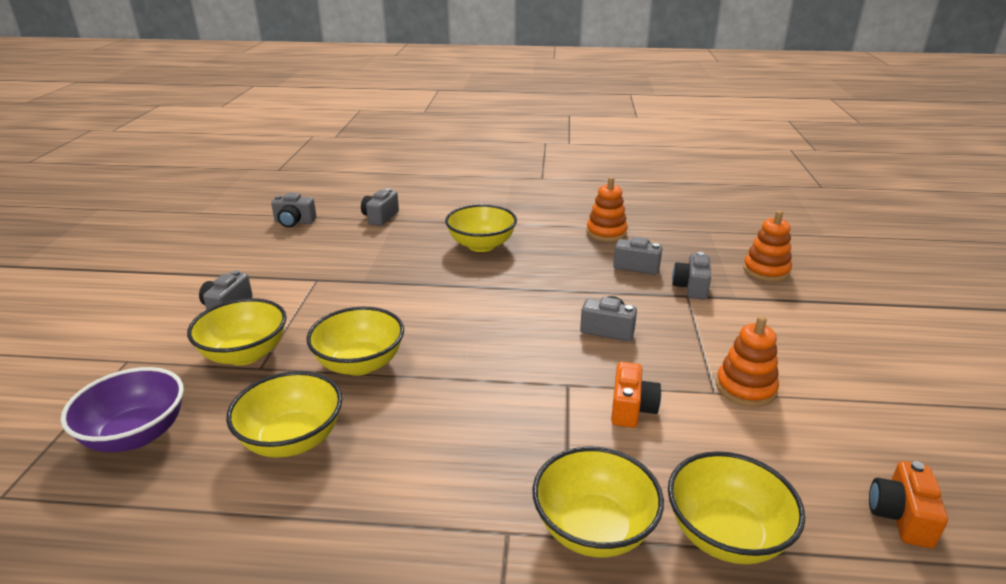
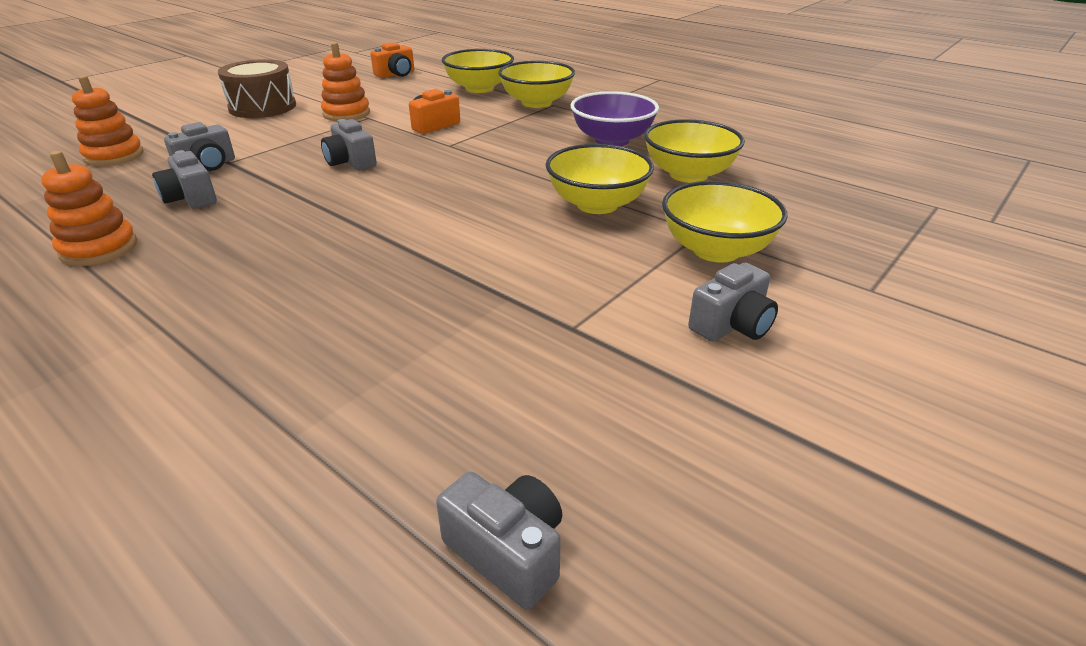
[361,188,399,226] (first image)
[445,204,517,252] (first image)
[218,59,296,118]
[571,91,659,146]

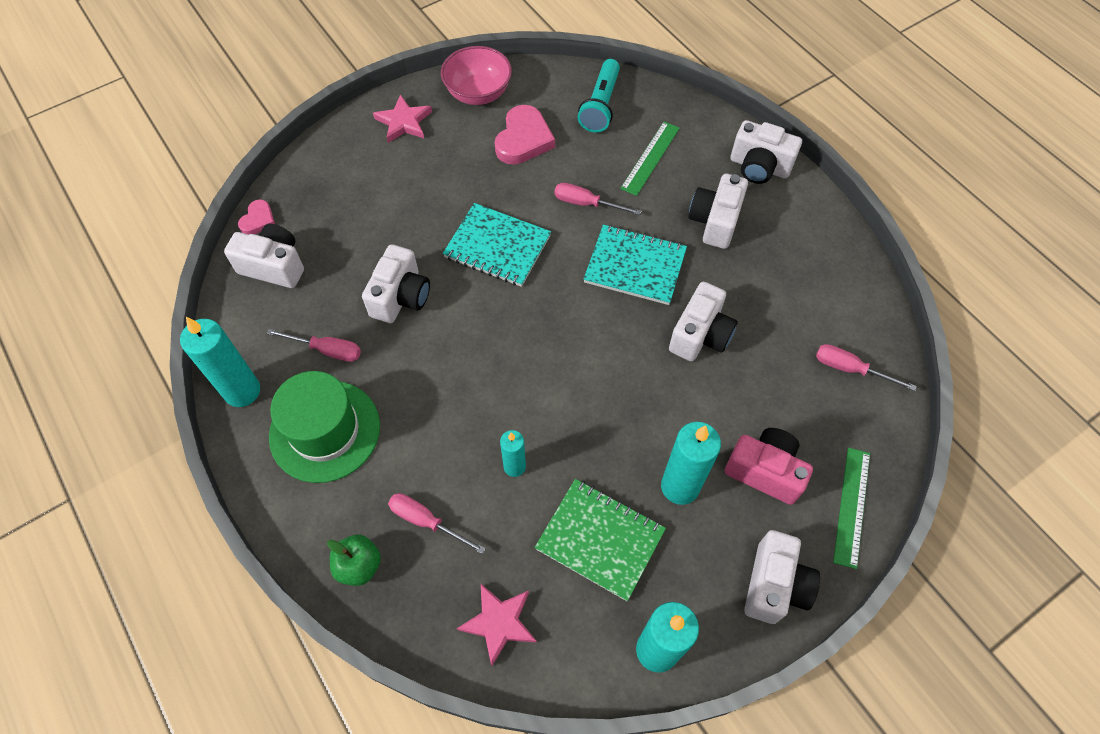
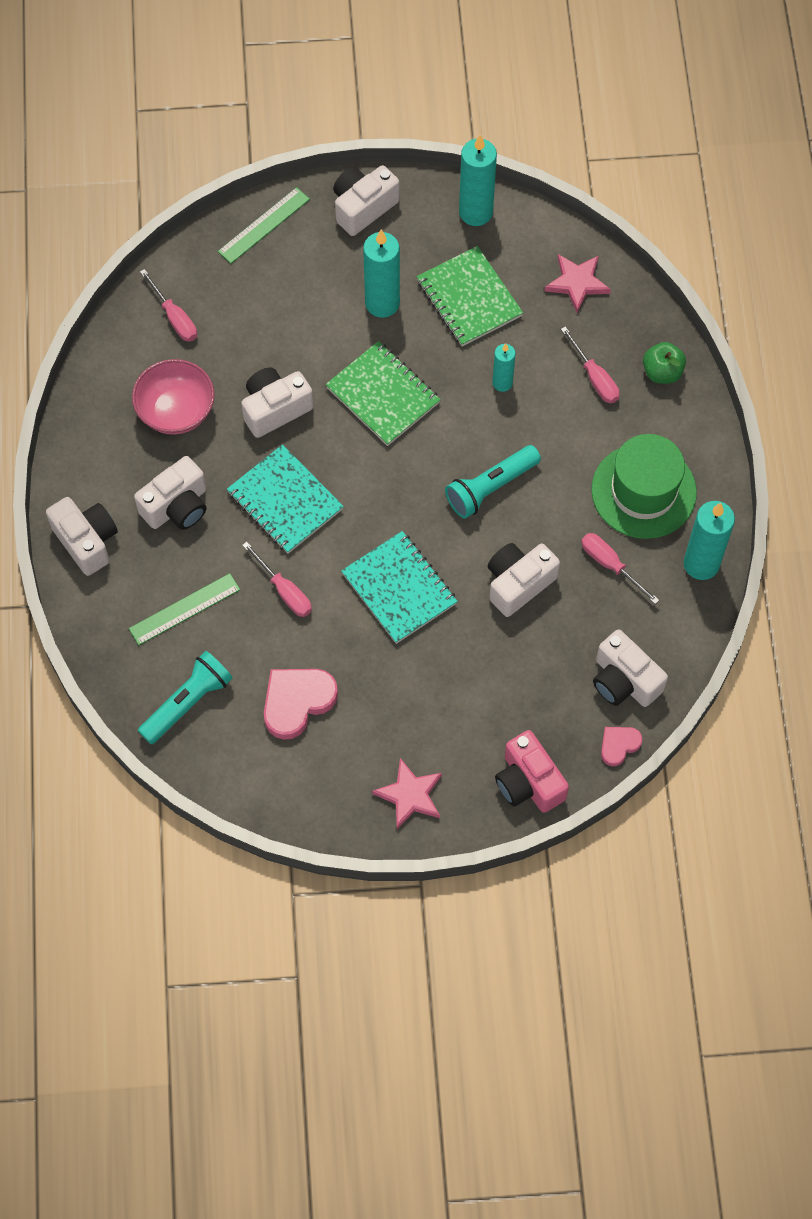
[325,341,441,446]
[445,445,541,518]
[132,359,215,435]
[495,730,569,813]

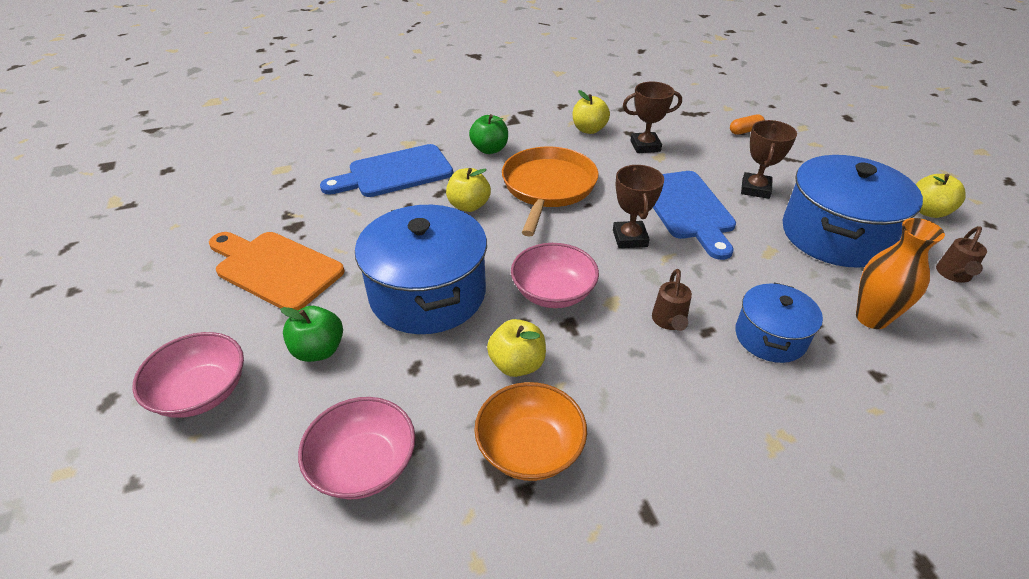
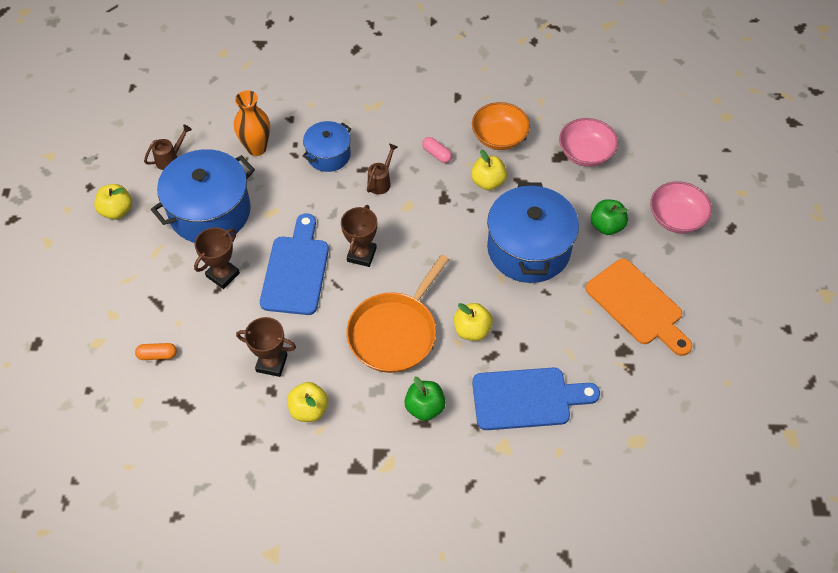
[511,243,599,308] (first image)
[422,137,452,163]

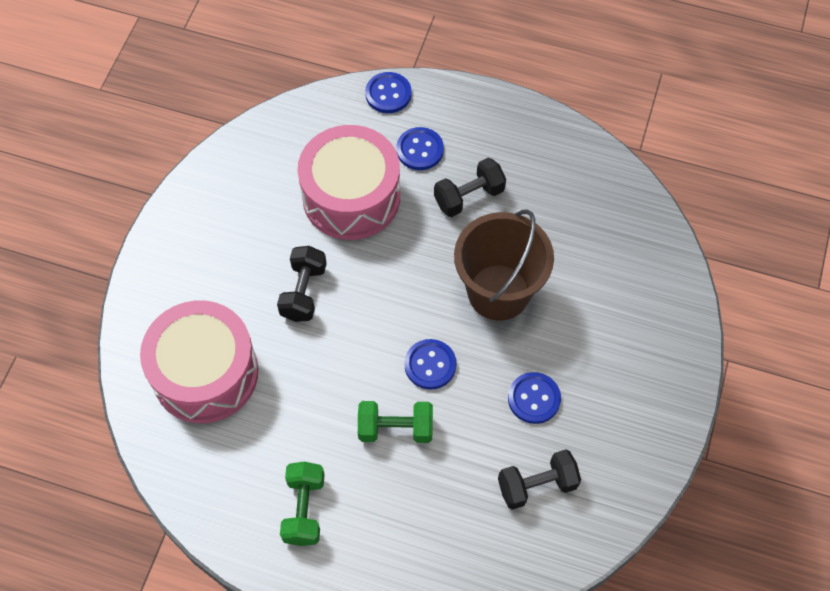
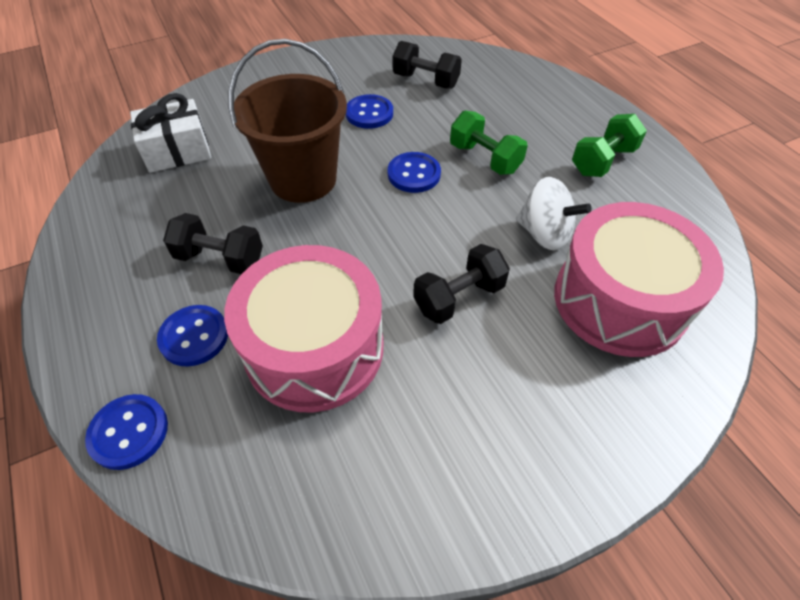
[130,93,211,173]
[516,177,592,250]

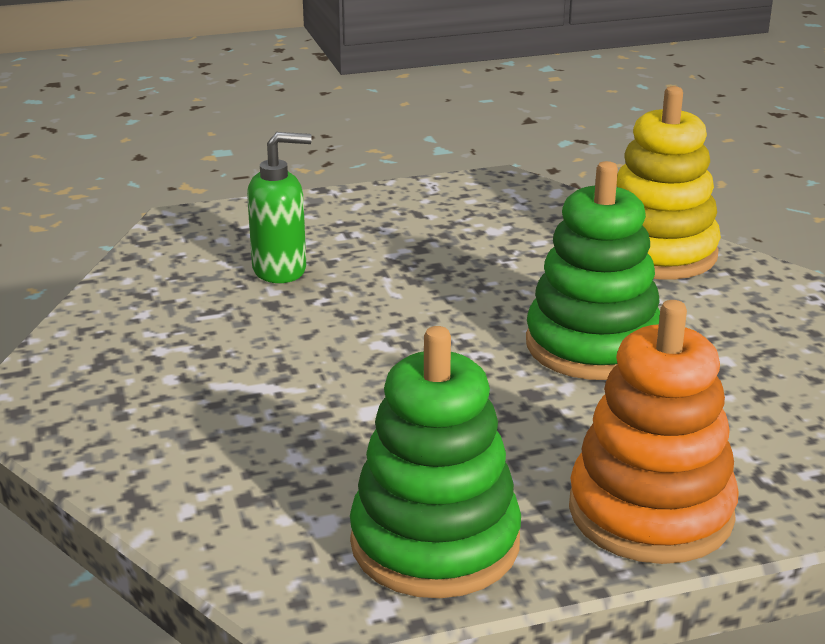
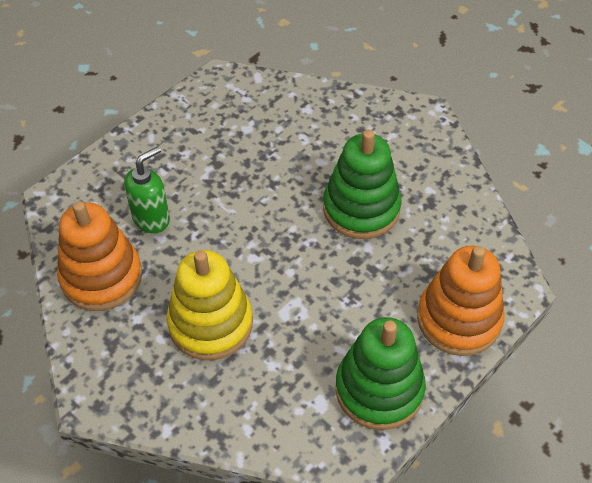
[57,201,142,311]
[167,250,253,360]

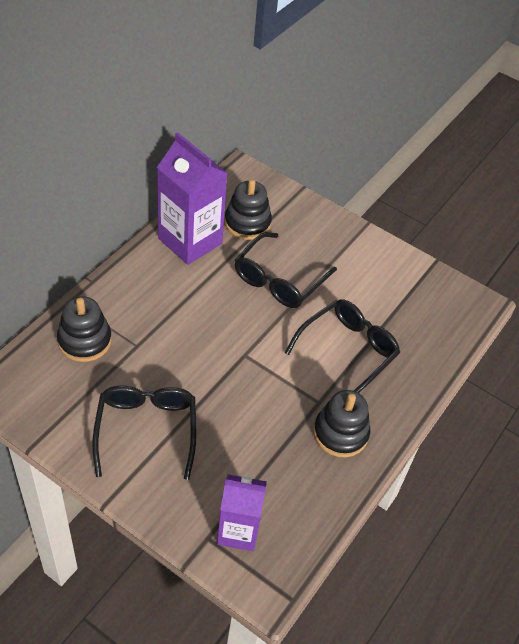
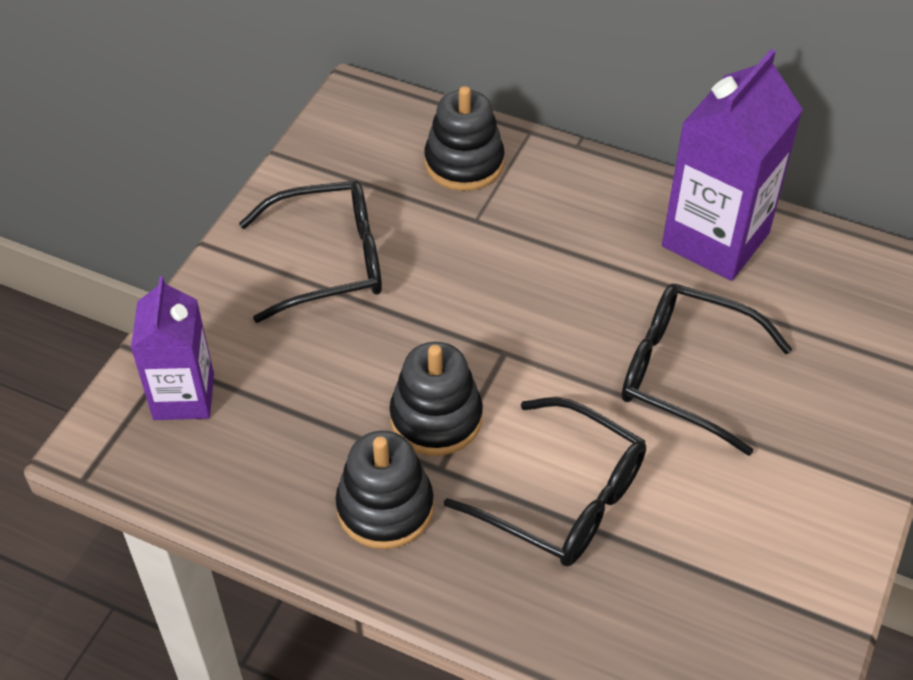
[389,342,483,456]

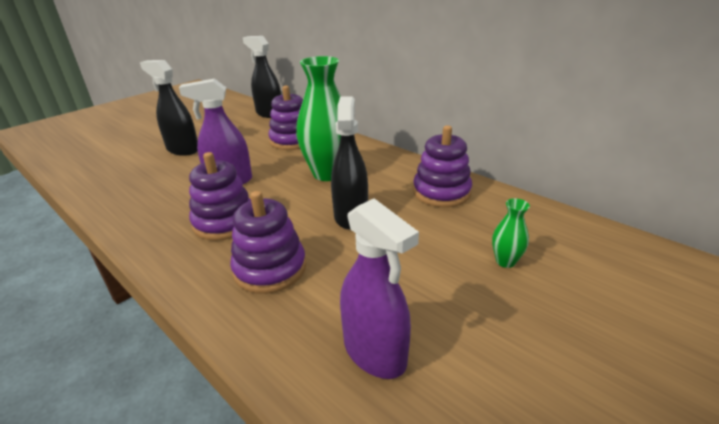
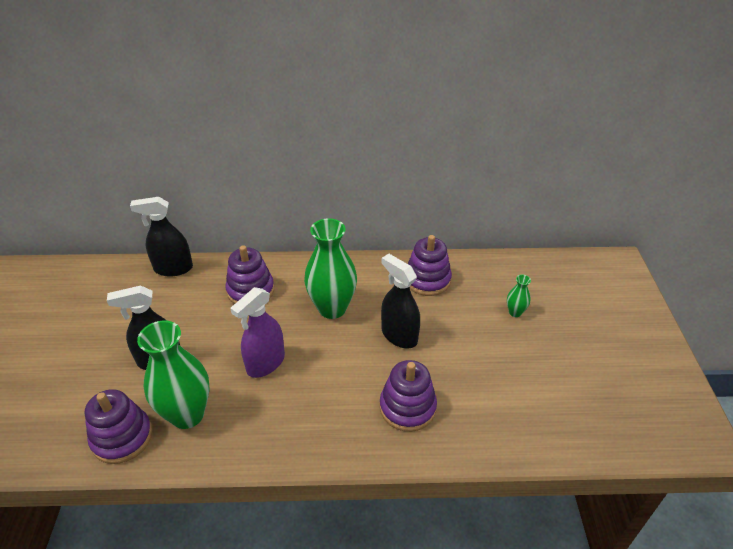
[340,198,419,379] (first image)
[137,320,210,429]
[85,389,153,464]

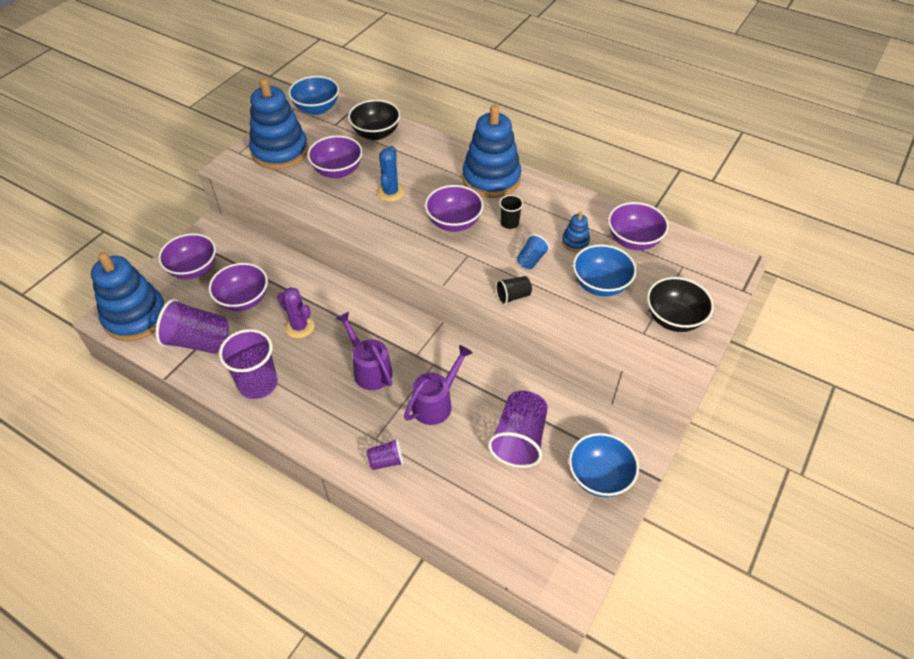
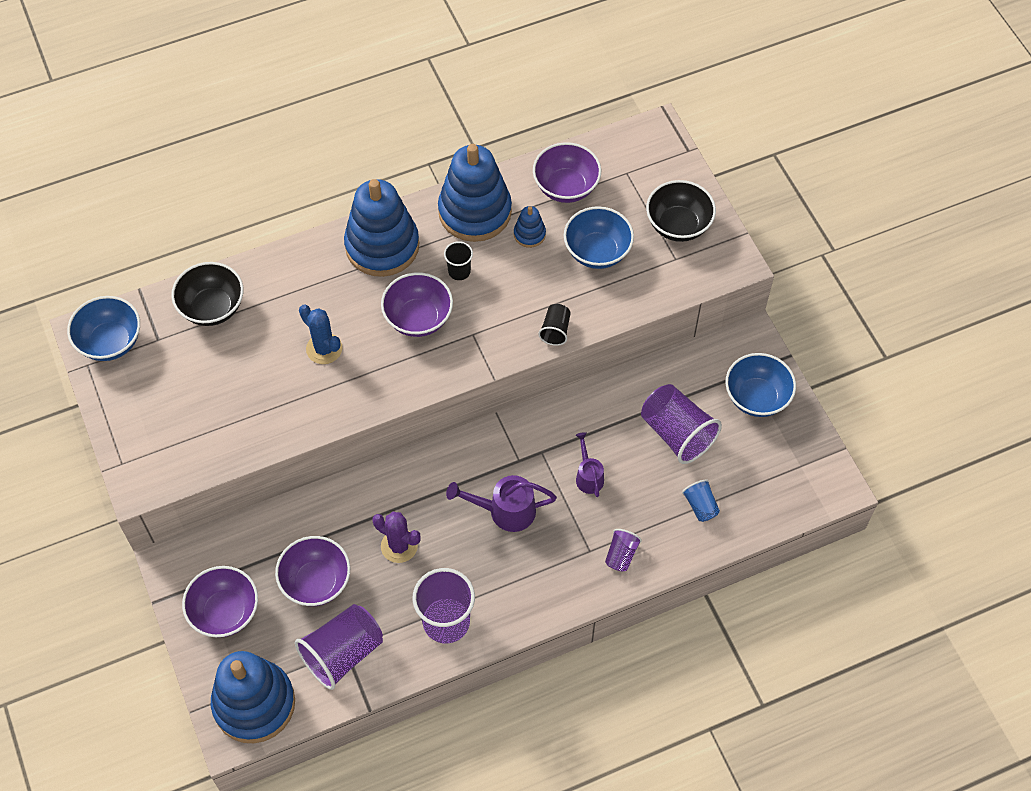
[307,135,363,178] (first image)
[438,144,512,242]
[682,480,720,522]
[372,512,421,563]
[576,432,604,497]

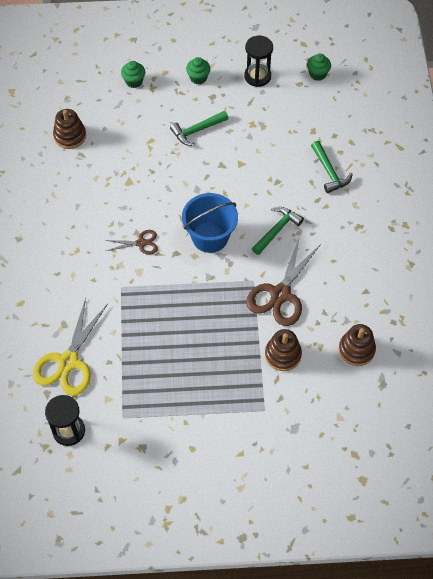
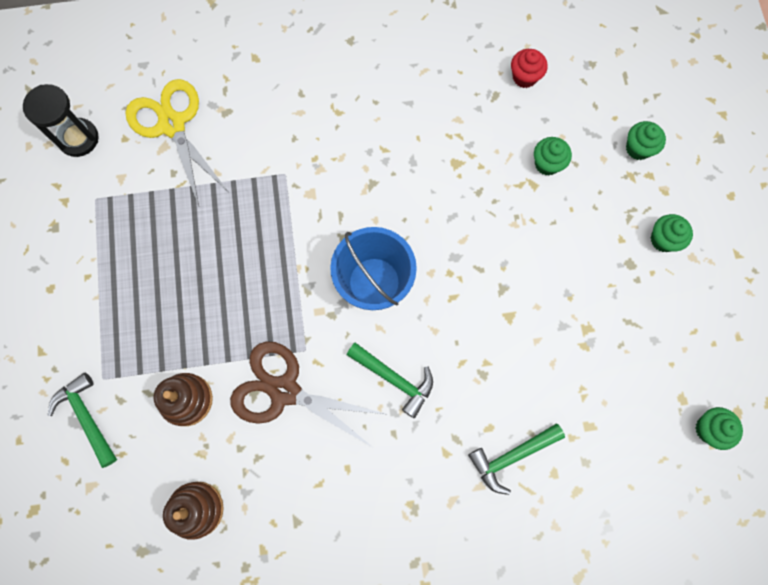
[105,230,158,255] (first image)
[244,36,273,87] (first image)
[534,137,572,175]
[48,373,117,468]
[511,49,547,88]
[126,79,228,206]

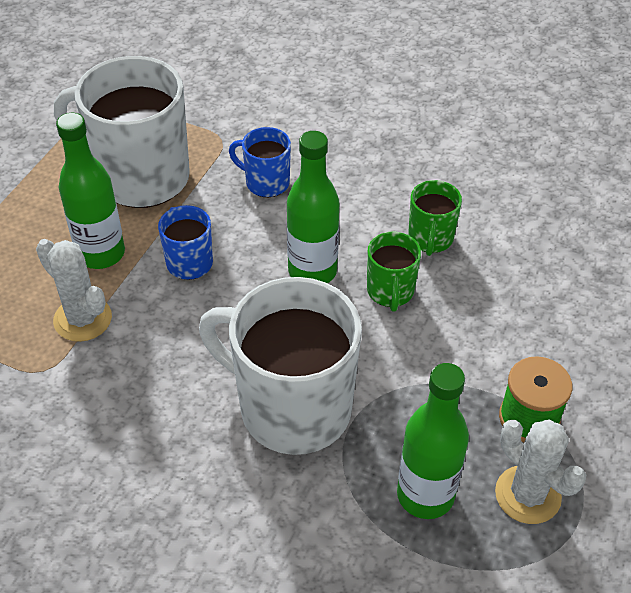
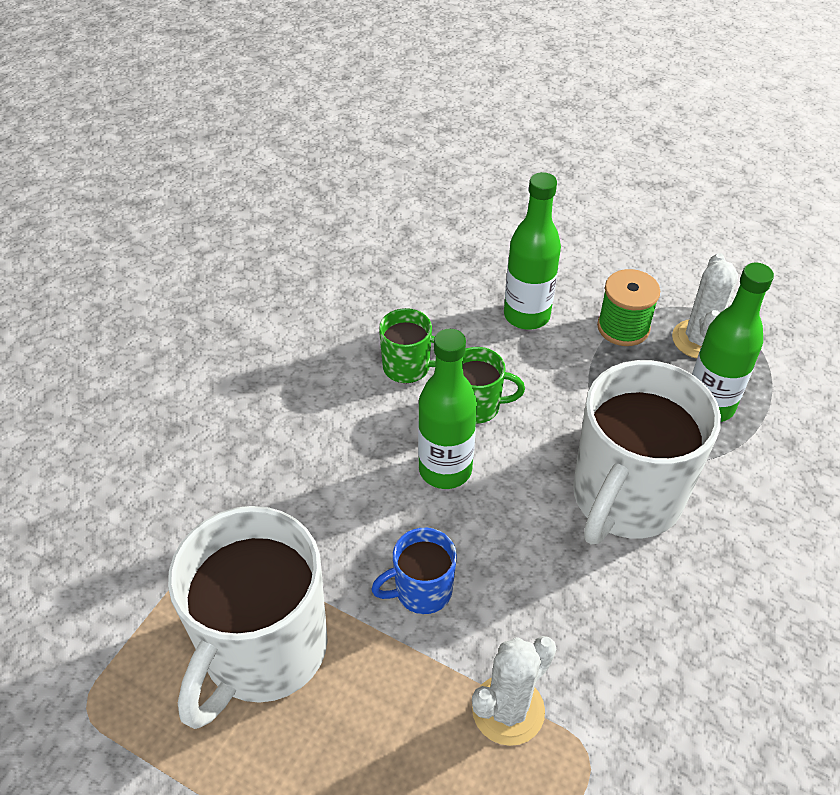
[229,127,291,197] (first image)
[504,172,561,330]
[672,253,738,358]

